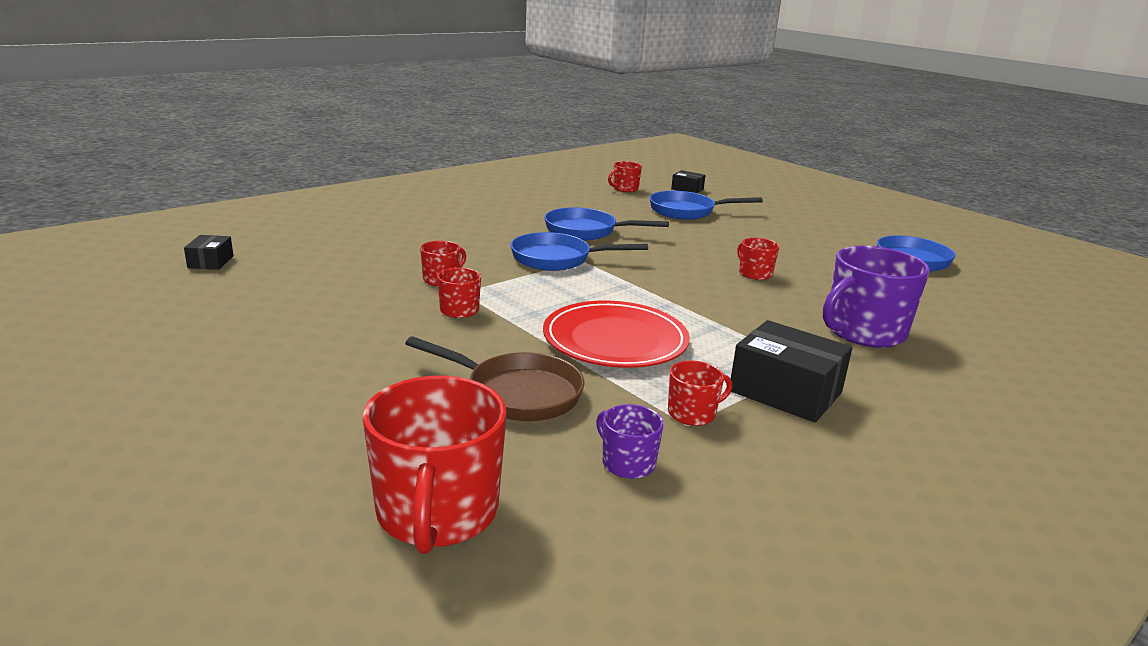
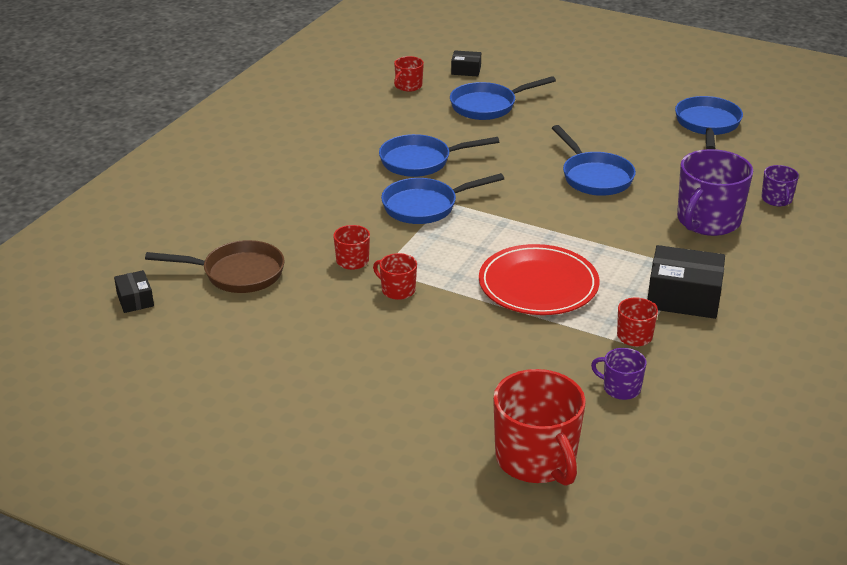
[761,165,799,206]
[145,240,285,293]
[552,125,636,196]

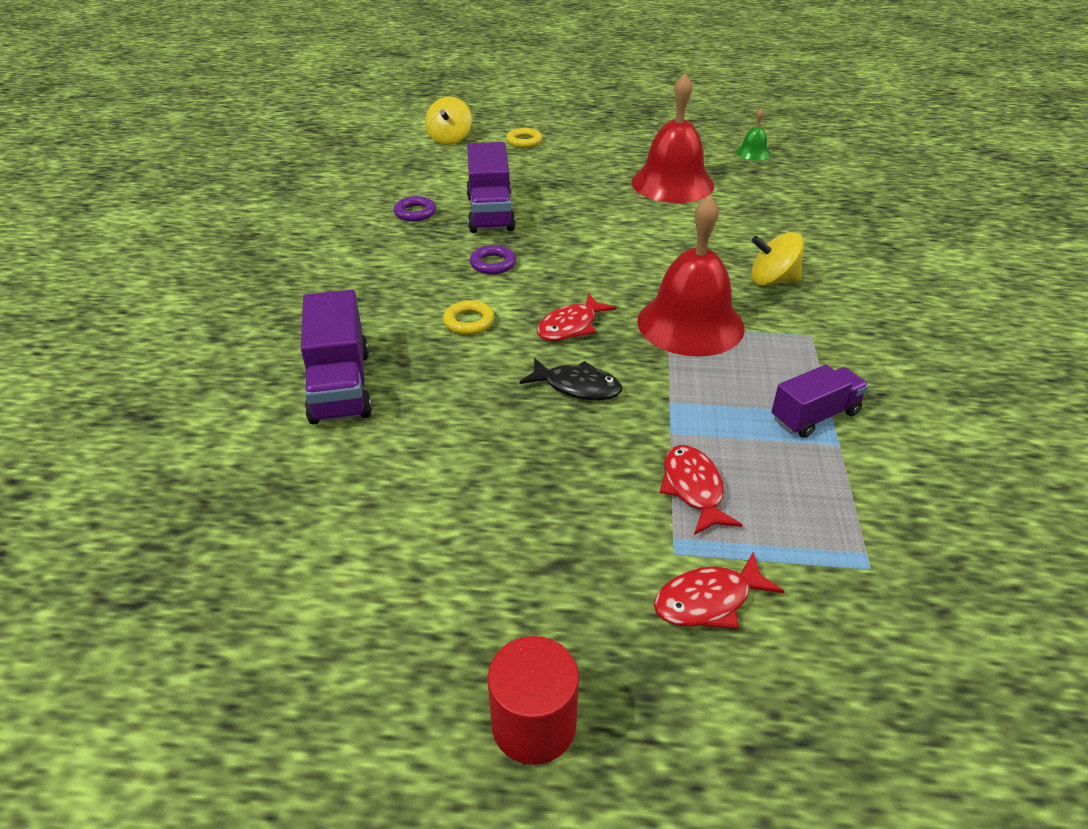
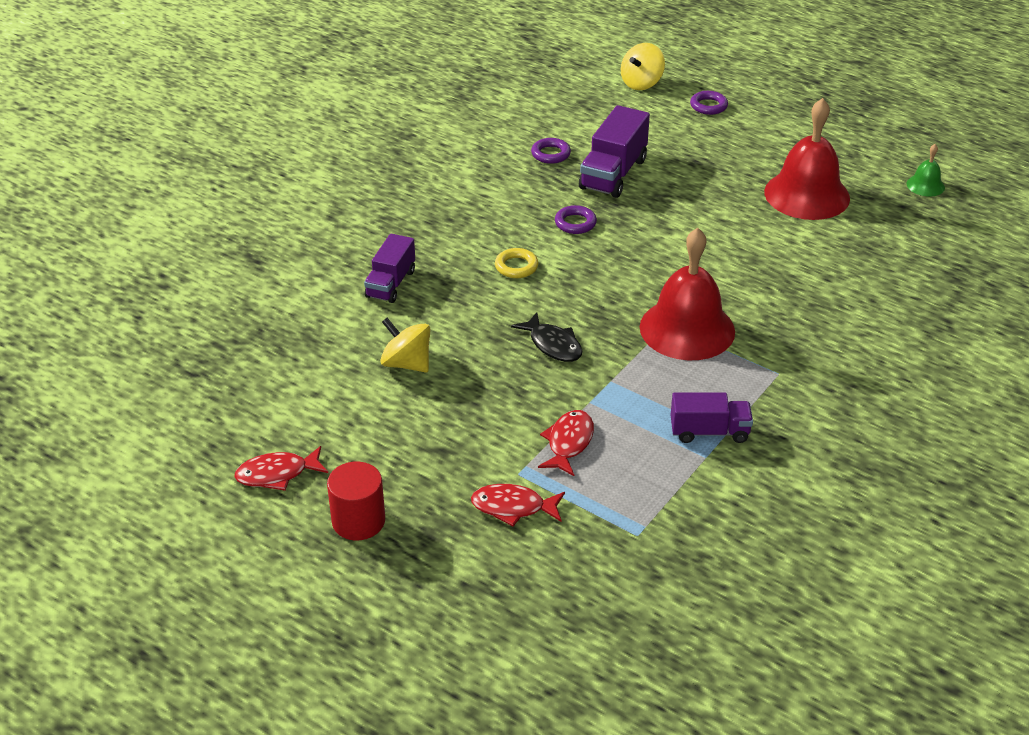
[234,446,328,491]
[380,318,430,373]
[690,91,728,115]
[364,234,415,303]

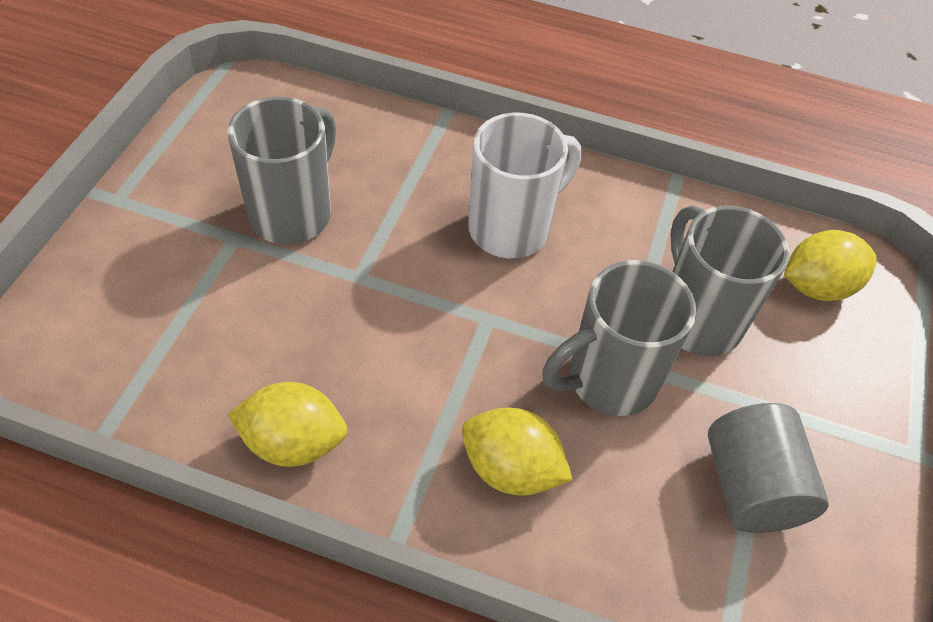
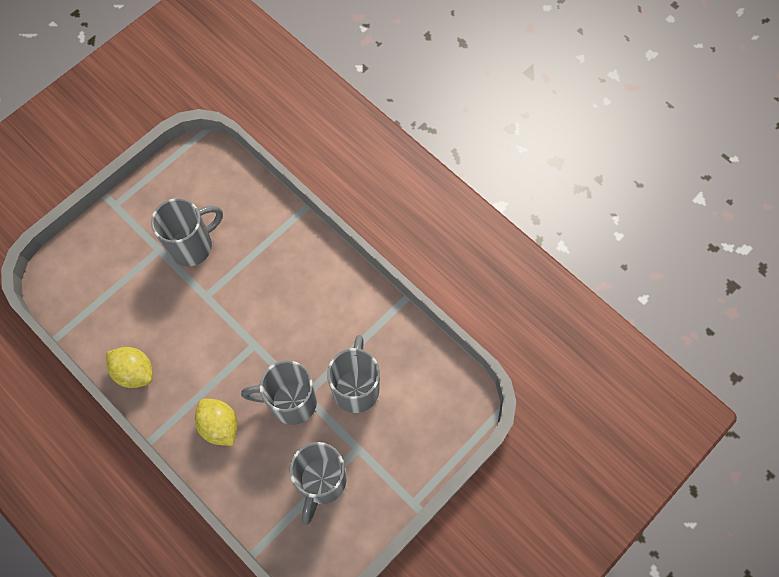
[468,113,582,258] (first image)
[784,230,877,301] (first image)
[290,442,347,525]

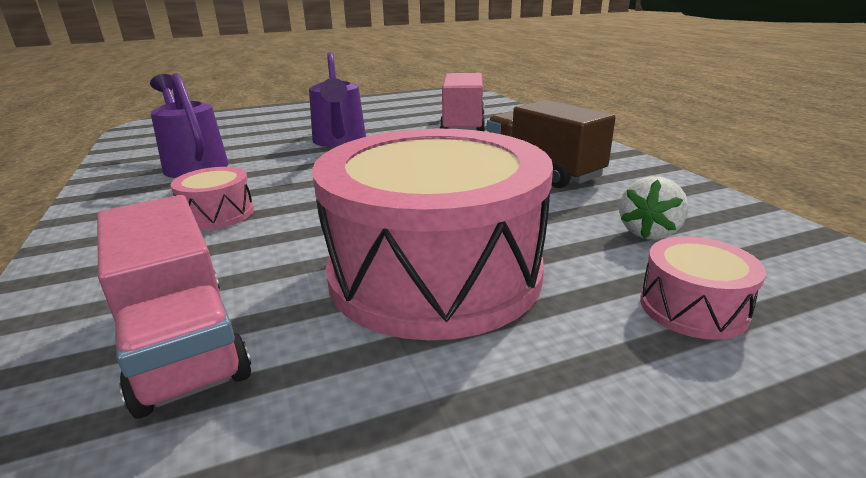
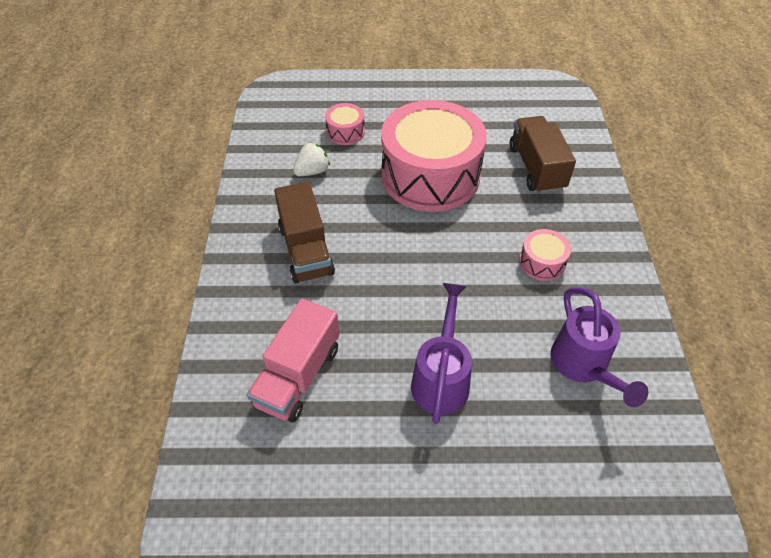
[510,116,576,194]

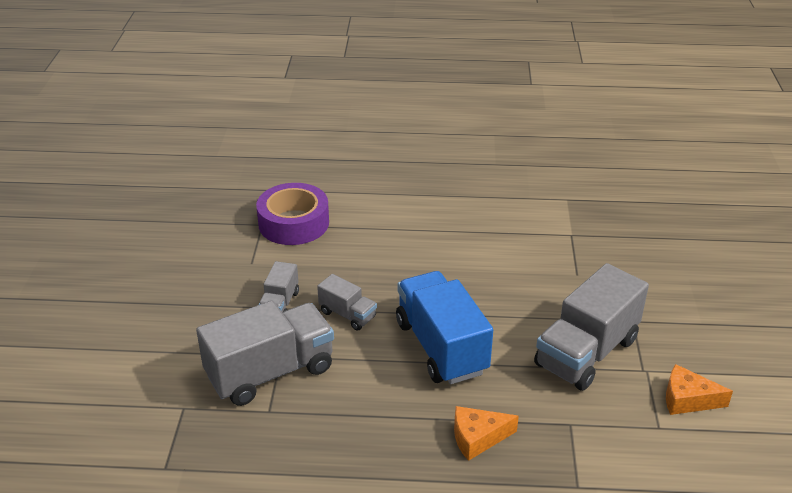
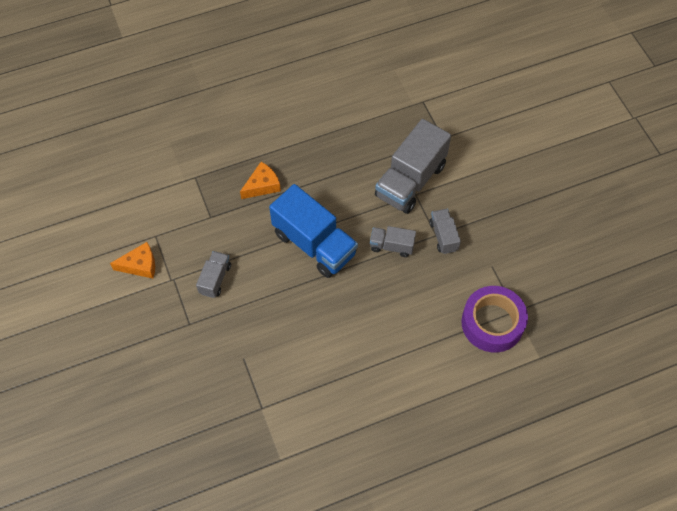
[196,251,231,298]

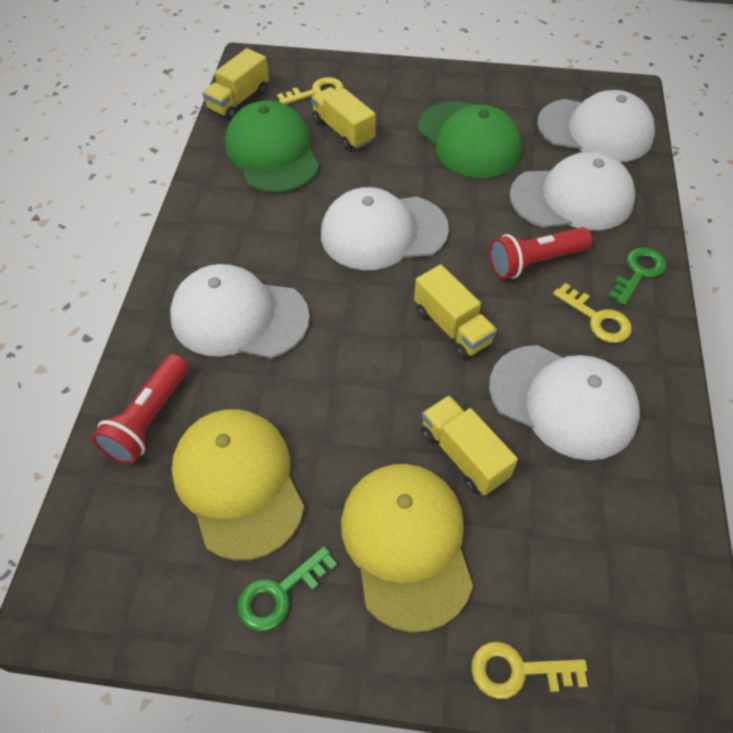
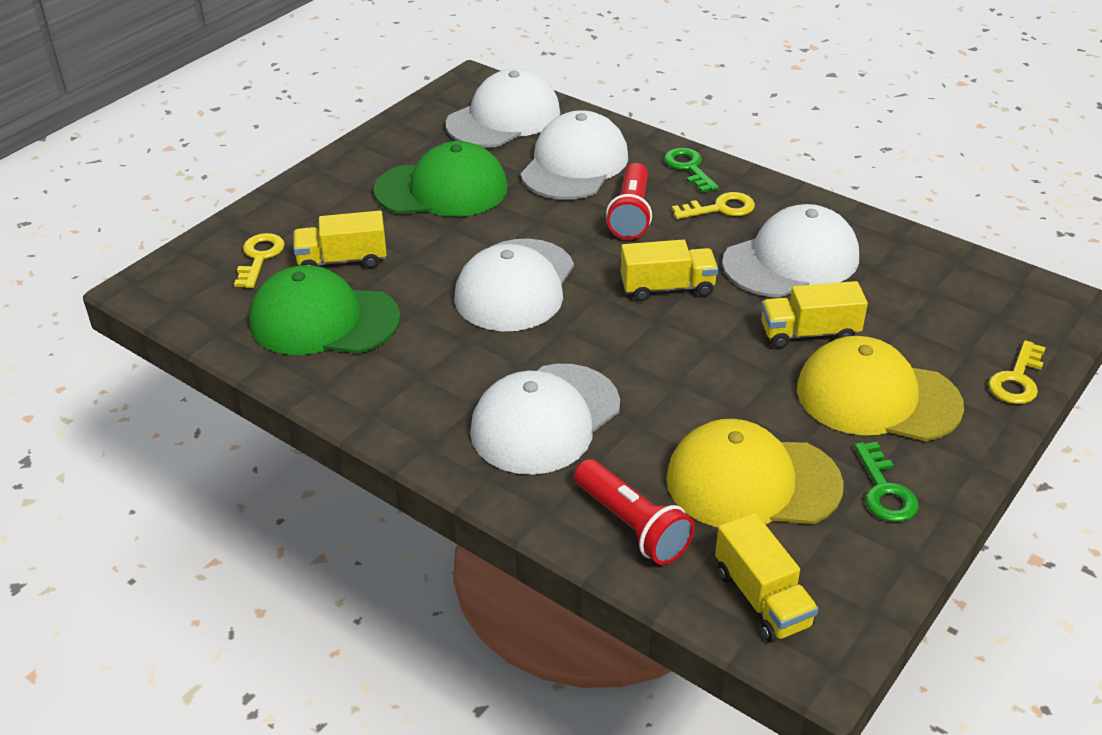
[715,512,818,643]

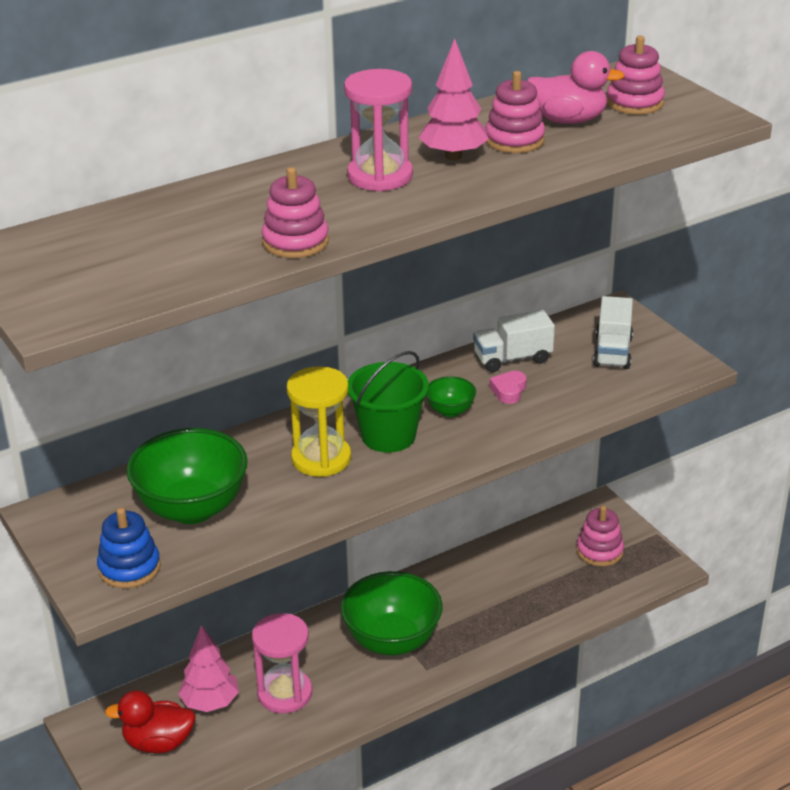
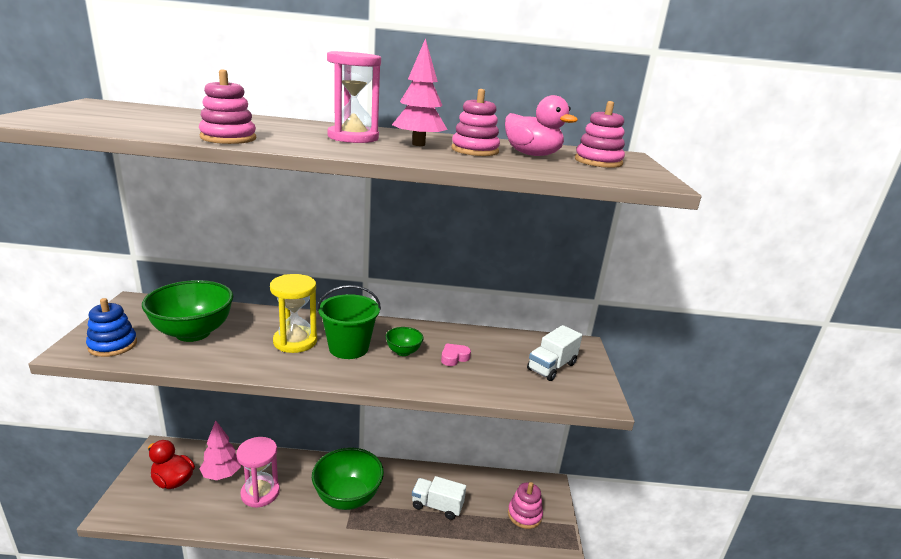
[412,476,466,520]

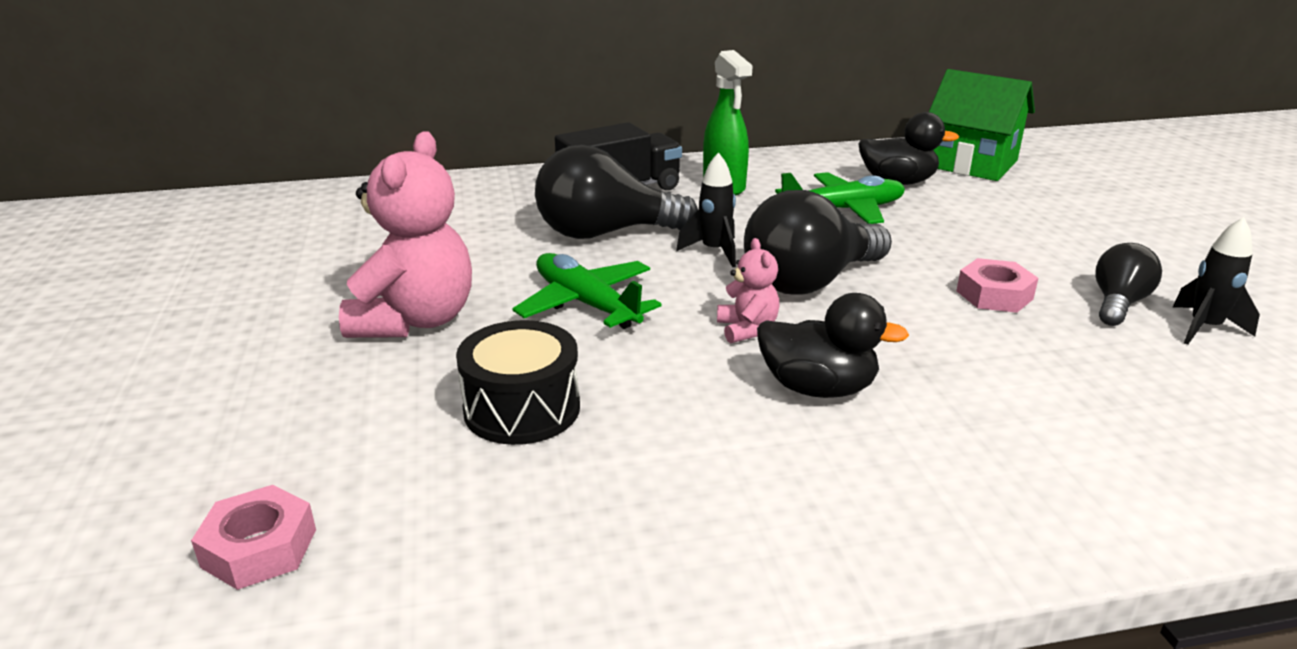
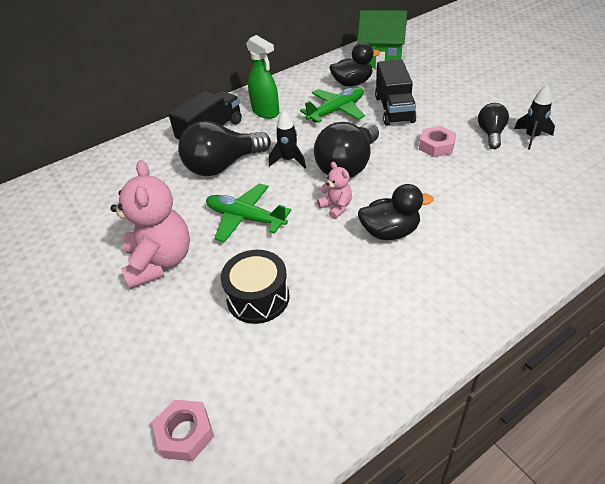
[375,59,416,126]

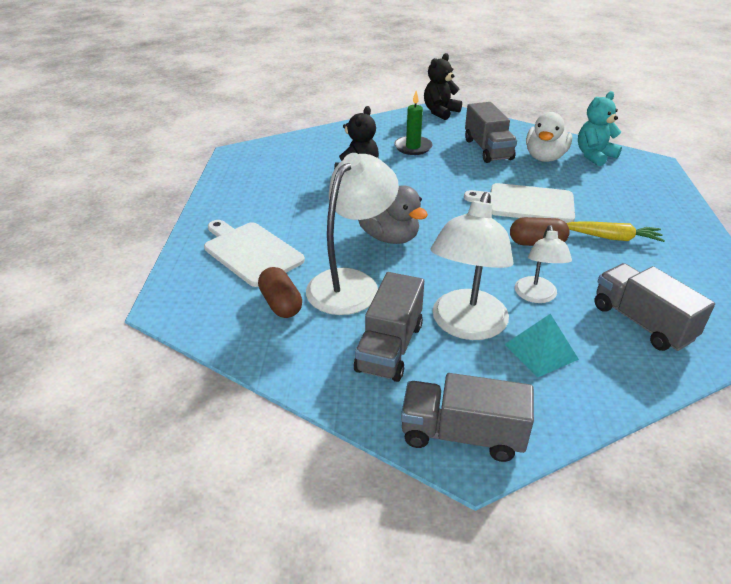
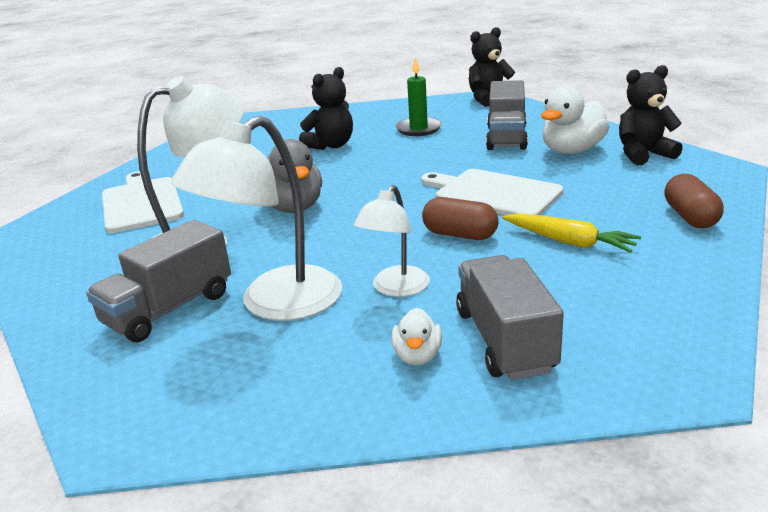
[401,373,534,462] (first image)
[504,314,579,377] (first image)
[391,308,442,366]
[664,174,724,228]
[619,65,683,165]

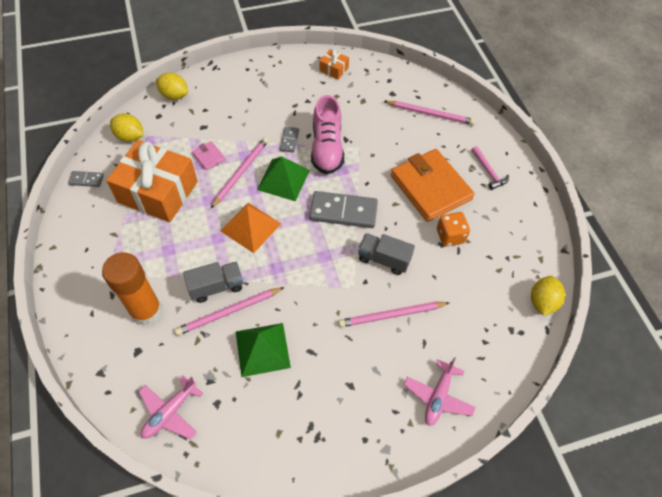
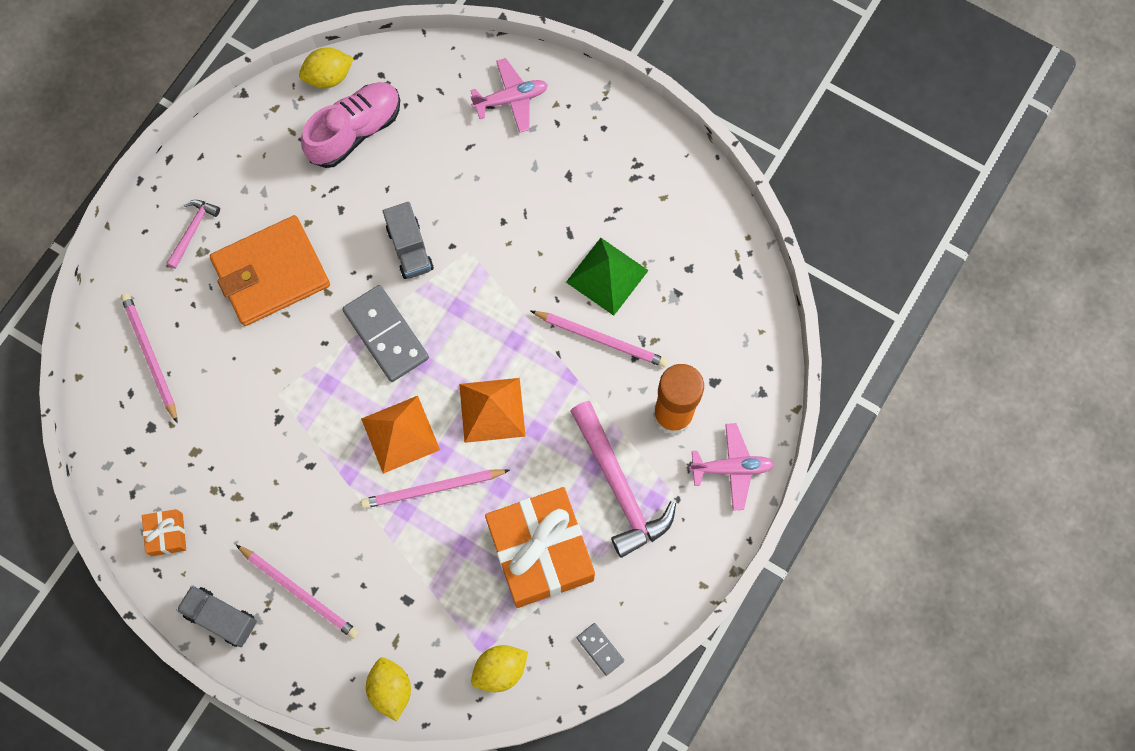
[192,141,226,171] (first image)
[280,127,299,153] (first image)
[437,212,470,247] (first image)
[570,401,676,558]
[689,423,774,511]
[177,585,257,647]
[301,82,400,168]
[236,545,359,639]
[361,396,440,474]
[471,645,528,692]
[210,215,330,326]

